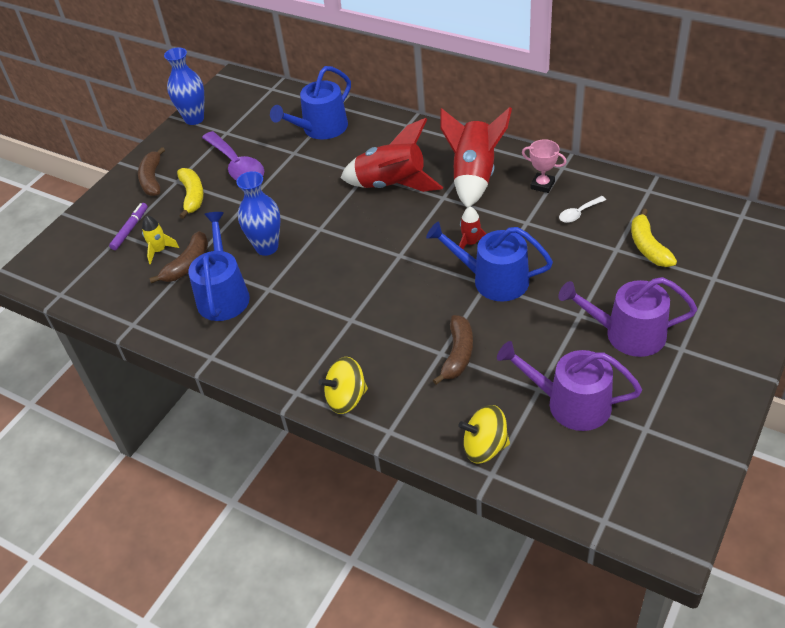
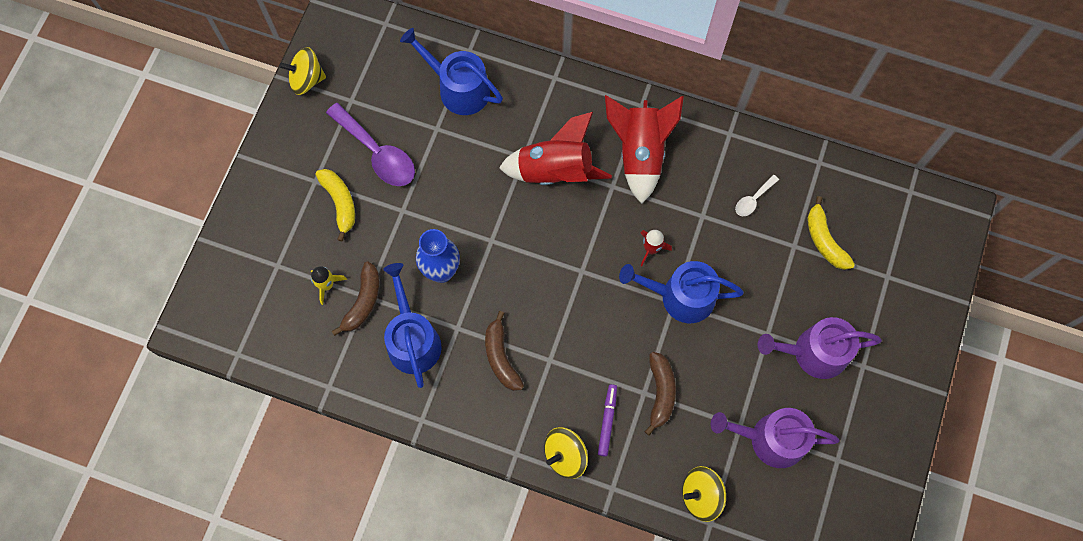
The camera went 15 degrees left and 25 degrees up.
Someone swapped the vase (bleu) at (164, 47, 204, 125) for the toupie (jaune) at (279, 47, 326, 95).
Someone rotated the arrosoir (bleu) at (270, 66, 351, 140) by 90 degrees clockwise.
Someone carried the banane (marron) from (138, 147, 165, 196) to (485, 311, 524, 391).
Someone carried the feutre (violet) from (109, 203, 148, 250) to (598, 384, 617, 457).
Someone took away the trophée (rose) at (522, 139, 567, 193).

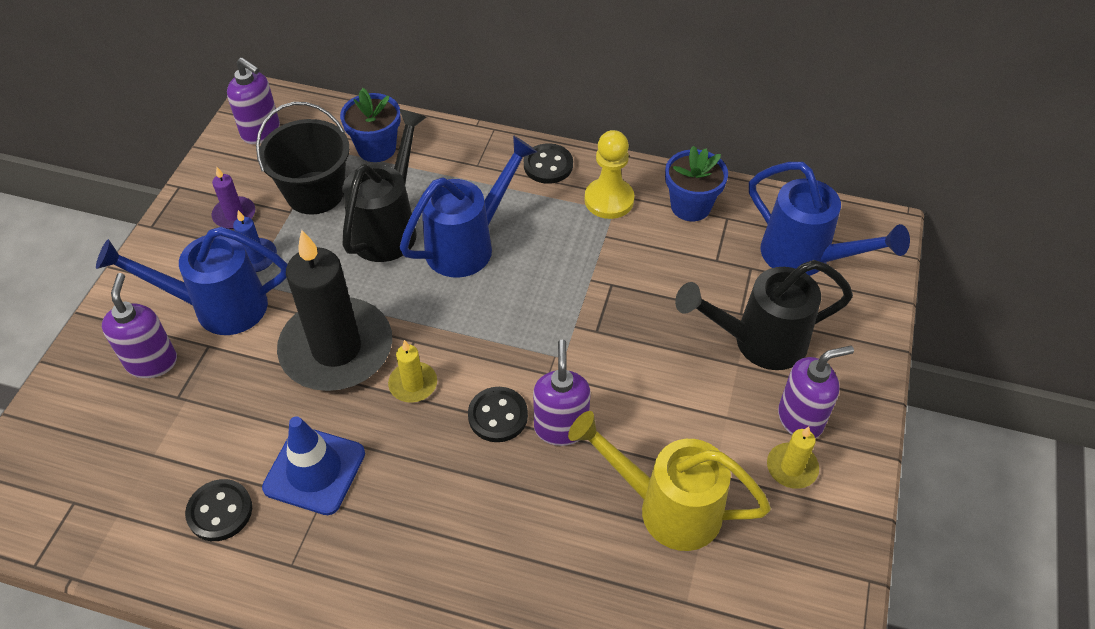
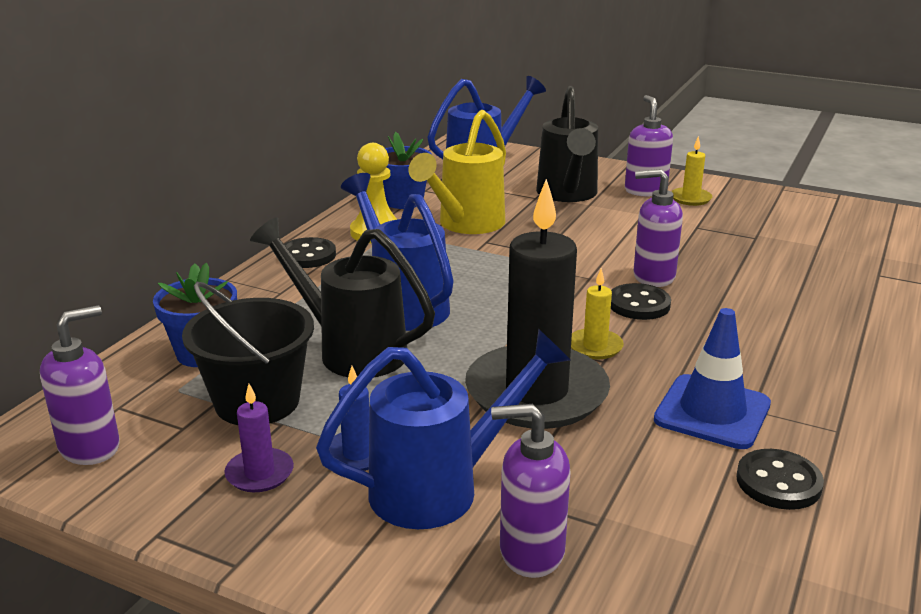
The camera went 80 degrees left and 25 degrees down.
Someone rotated the arrosoir (bleu) at (96, 227, 288, 335) by 120 degrees counterclockwise.
Someone carried the arrosoir (jaune) from (568, 411, 771, 551) to (409, 110, 506, 234).

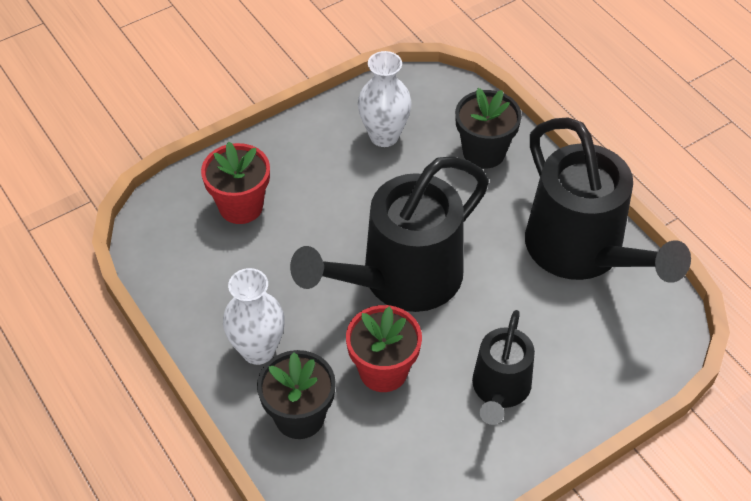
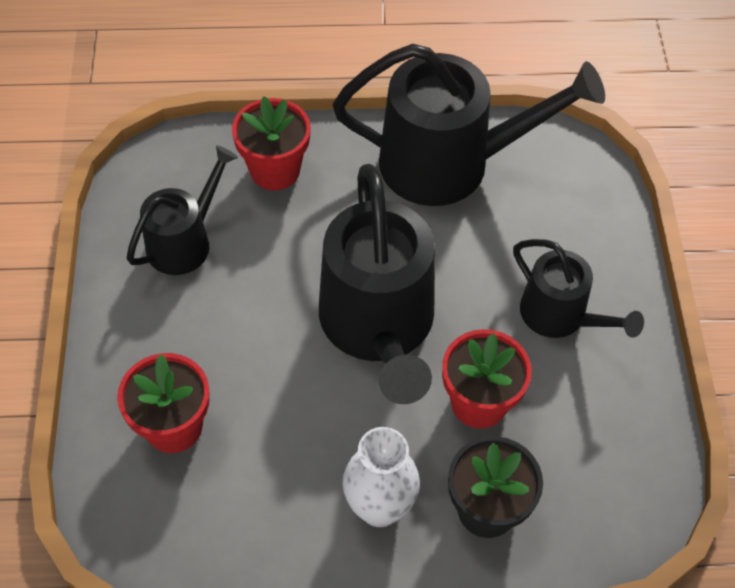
The camera went 60 degrees left and 5 degrees up.
Someone swapped the vase (blanc) at (358, 51, 412, 147) for the arrosoir (noir) at (127, 145, 238, 275).
Someone repainted the pot de fleurs (noir) at (455, 88, 522, 169), which became the pot de fleurs (rouge) at (232, 96, 311, 190).

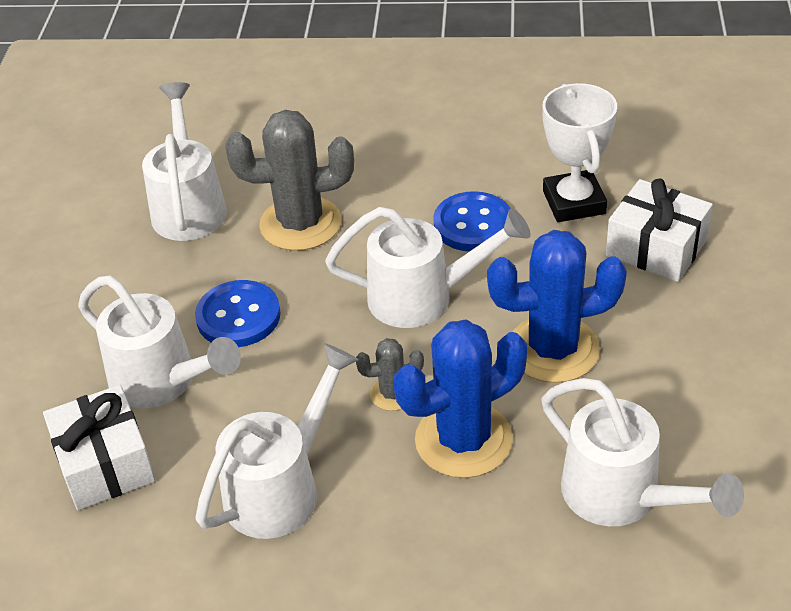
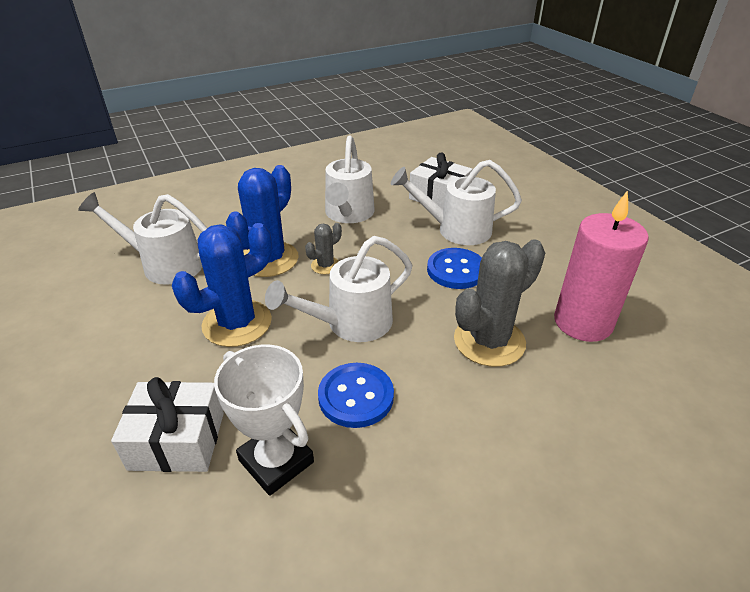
The camera went 145 degrees right and 5 degrees down.
Someone swapped the arrosoir (blanc) at (142, 82, 227, 241) for the bougie (rose) at (554, 190, 649, 342).

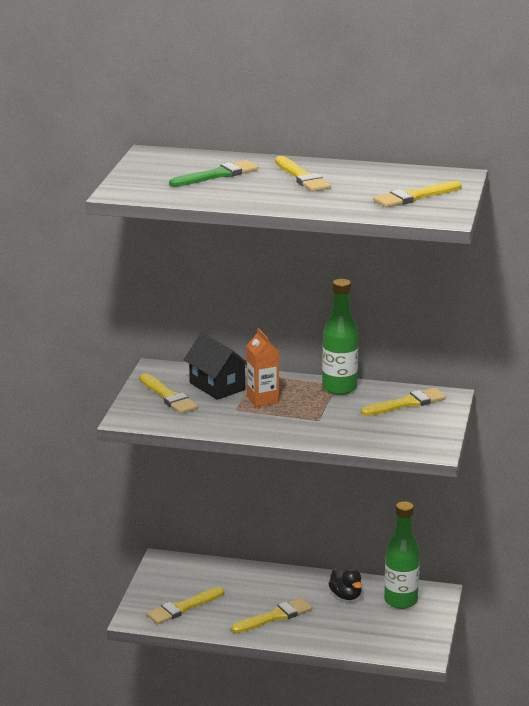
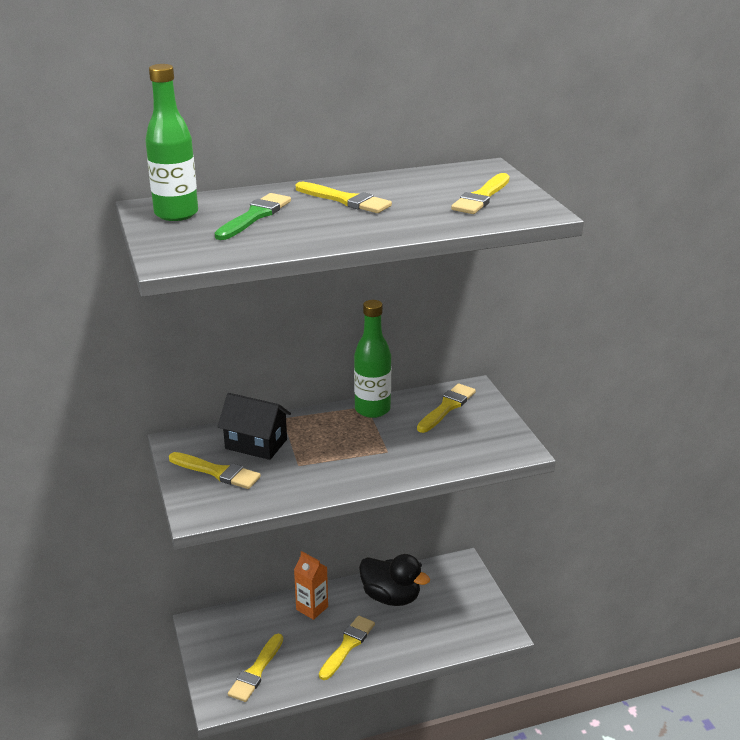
The camera went 30 degrees left and 5 degrees up.
Someone carried the bouteille (vert) from (384, 501, 420, 609) to (145, 64, 198, 221).
Someone carried the brique de lait (orange) from (247, 328, 279, 407) to (294, 551, 328, 620).
Someone scaled the canard (noir) at (328, 568, 362, 600) by 1.66.

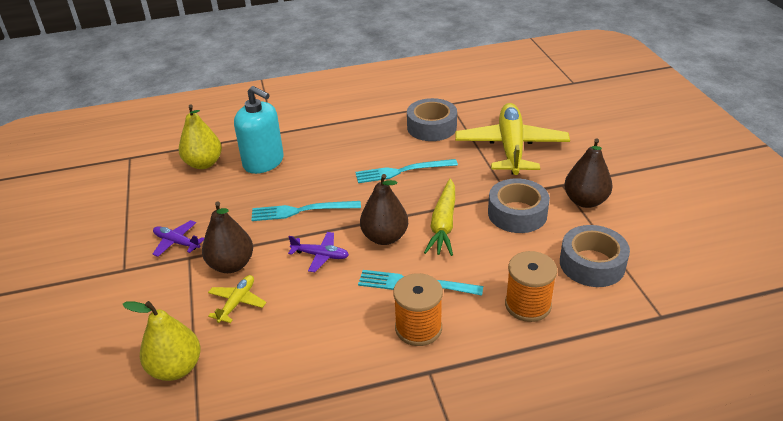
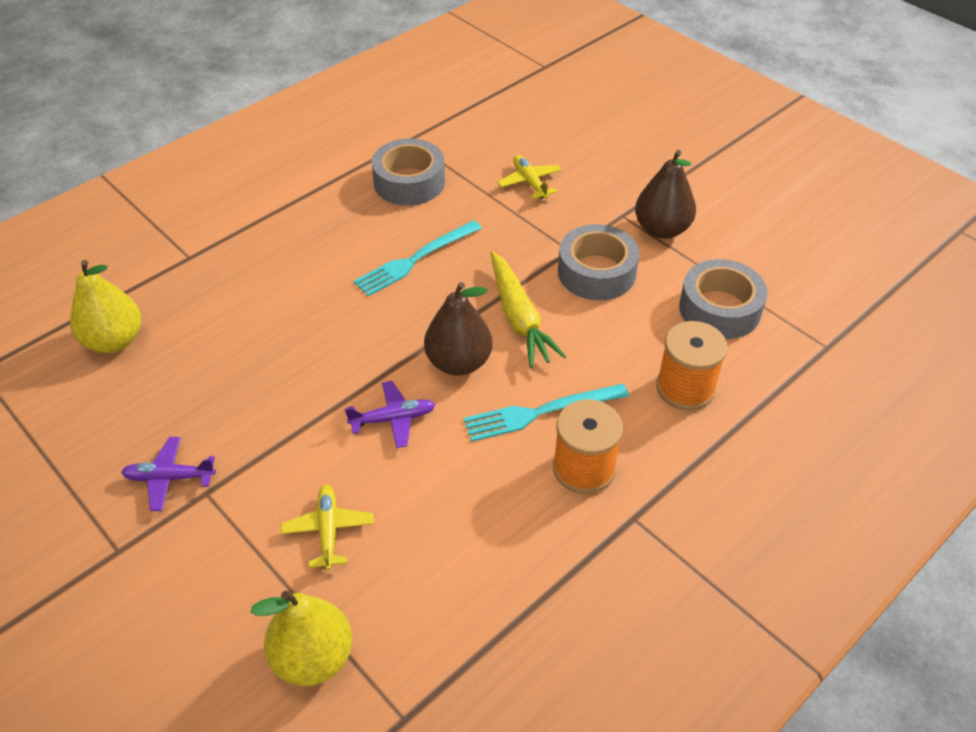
The camera went 30 degrees left and 10 degrees up.
Someone scaled the avion (jaune) at (455, 103, 570, 175) by 0.44.
Someone took away the poire (marron) at (202, 202, 253, 273).
Someone took away the distributeur de savon (turquoise) at (234, 86, 284, 174).
Someone took away the fourchette (turquoise) at (251, 201, 361, 221).

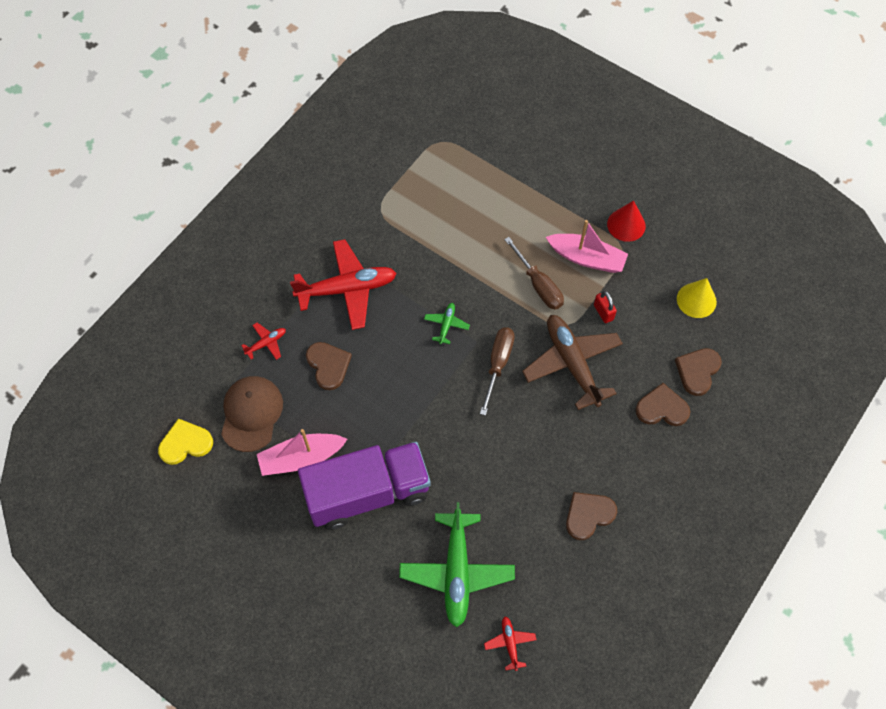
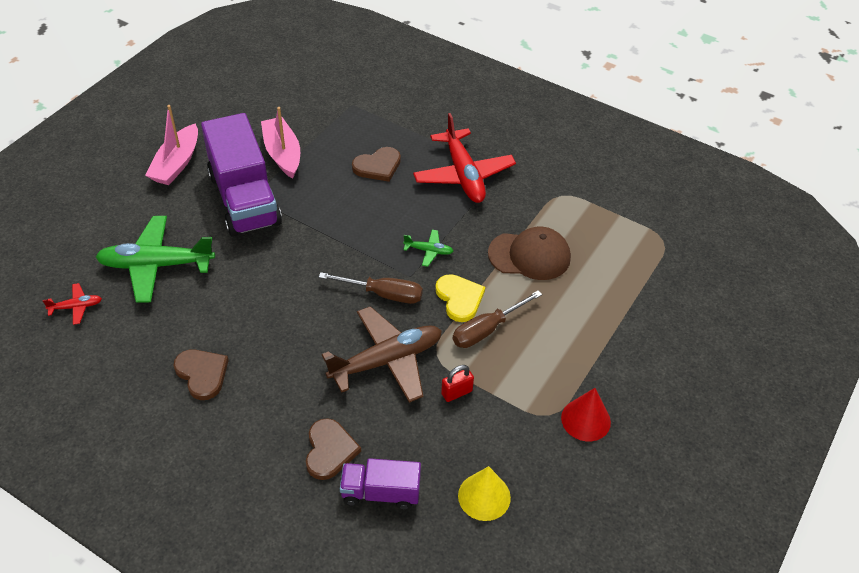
The camera went 85 degrees right and 15 degrees down.
Someone carried the bateau (rose) from (546, 220, 628, 273) to (145, 105, 198, 185).
Someone swapped the cœur (marron) at (675, 348, 722, 396) for the camion (violet) at (340, 458, 421, 510).
Someone carried the cœur (jaune) from (158, 418, 213, 465) to (435, 274, 485, 322).
Someone carried the casquette (marron) from (221, 376, 283, 452) to (488, 226, 571, 280).
Someone took away the avion (rouge) at (241, 322, 286, 360).

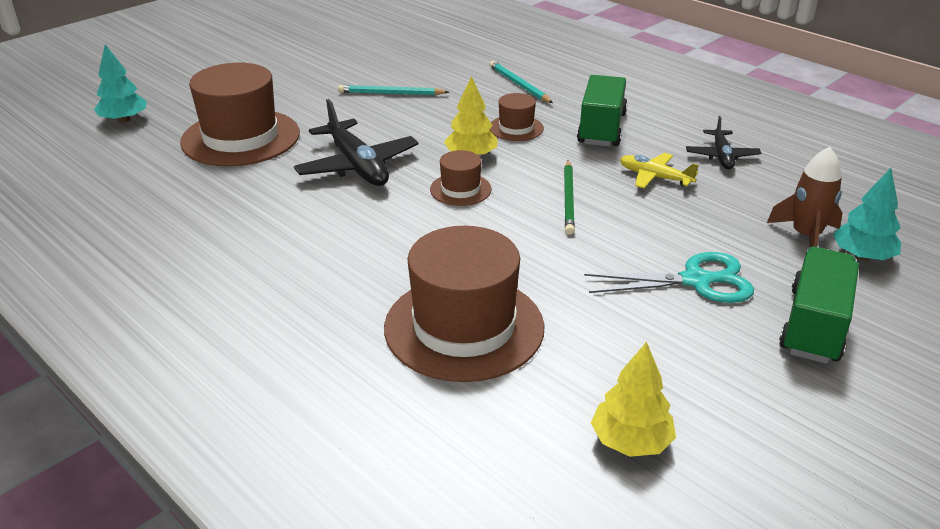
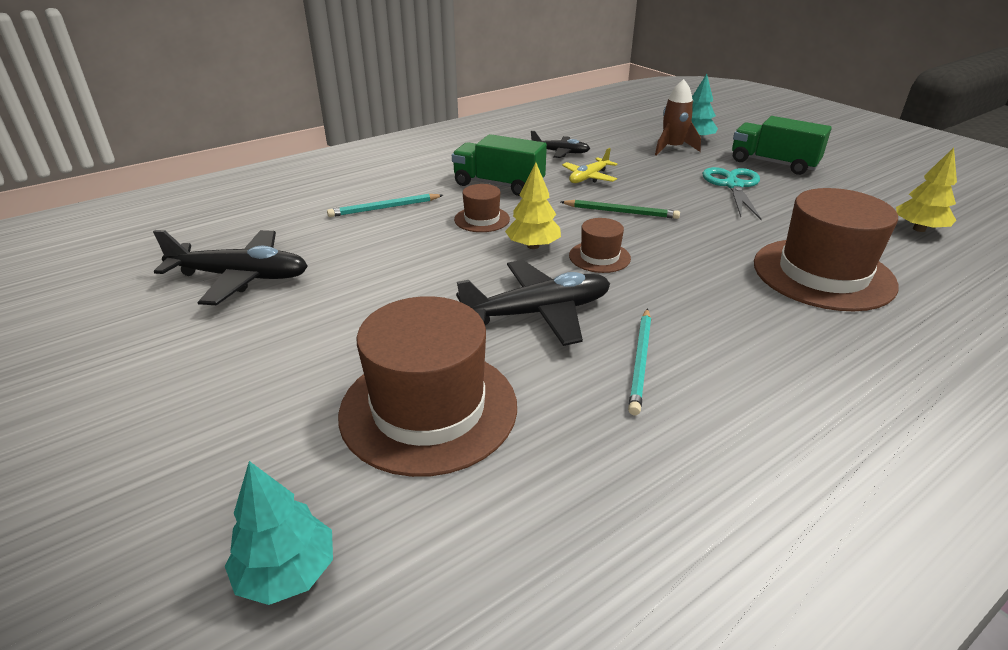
The camera went 80 degrees left and 0 degrees up.
Someone put down the avion (noir) at (153, 230, 308, 305).
Someone carried the crayon (turquoise) from (338, 85, 449, 95) to (628, 308, 651, 415).

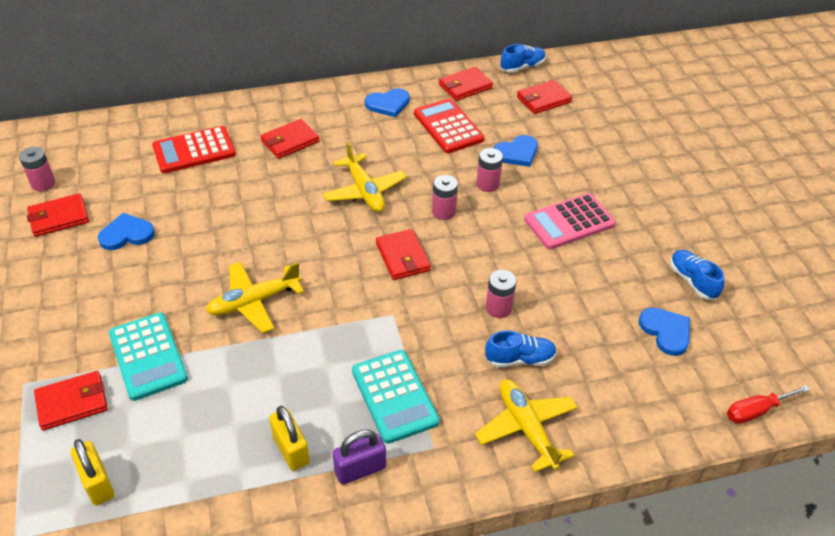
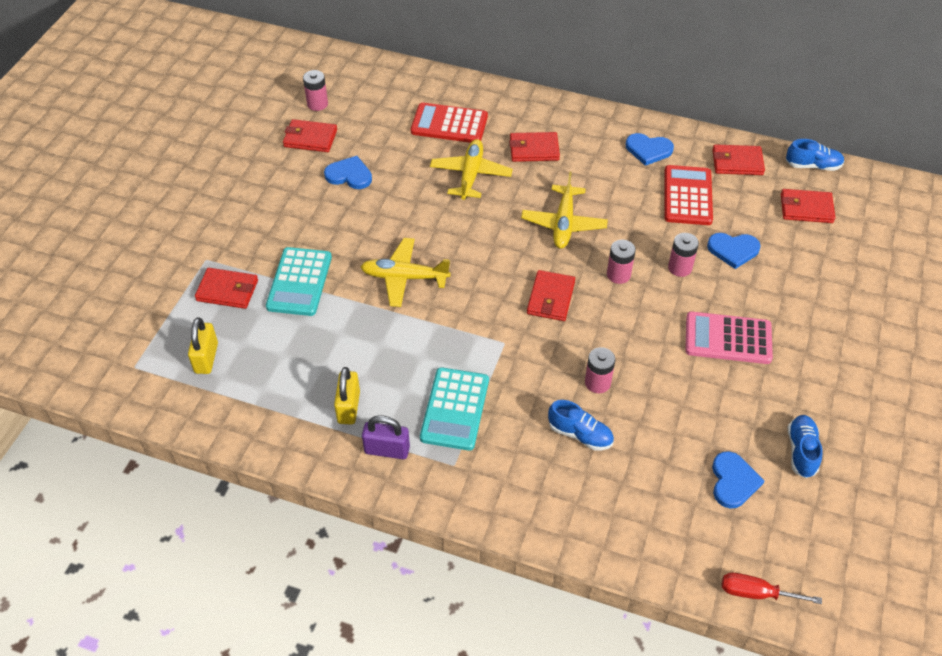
The camera went 35 degrees right and 5 degrees up.
Someone carried the avion (jaune) from (475, 379, 578, 472) to (430, 139, 513, 200).

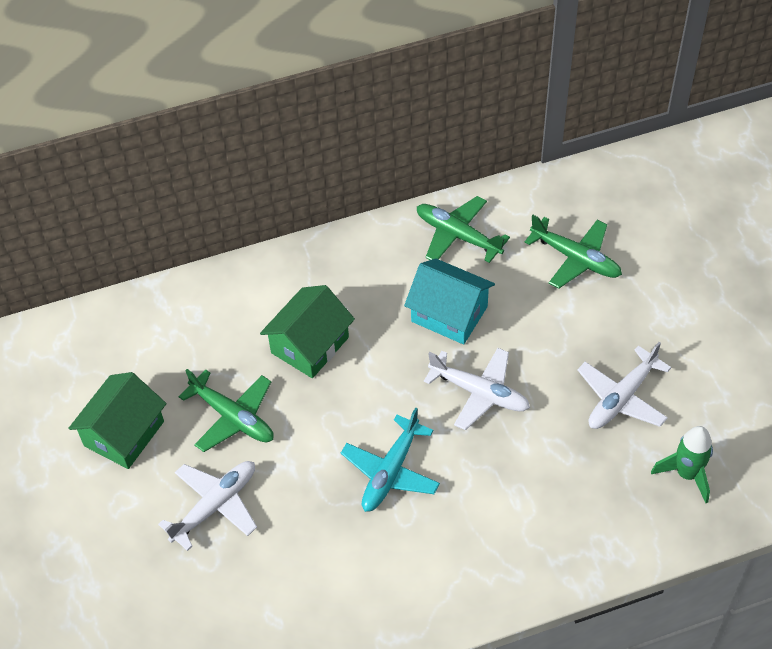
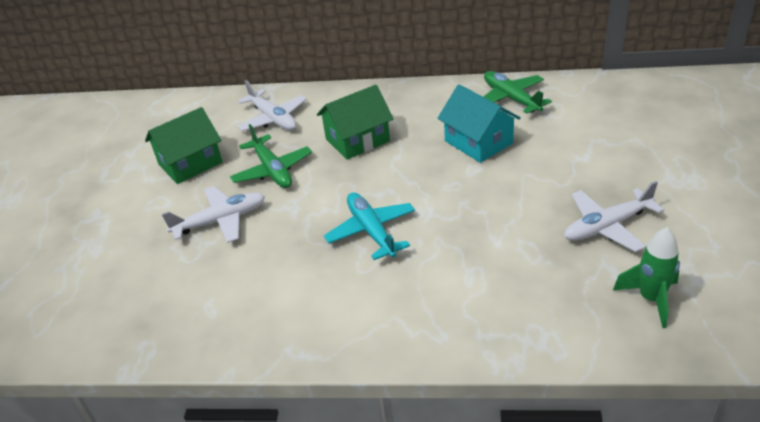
The camera went 25 degrees right and 15 degrees down.
Someone carried the avion (blanc) from (424, 348, 530, 430) to (237, 80, 307, 131).
Someone rotated the avion (turquoise) at (341, 407, 440, 512) by 105 degrees clockwise.
Someone took away the avion (vert) at (524, 215, 622, 289).

